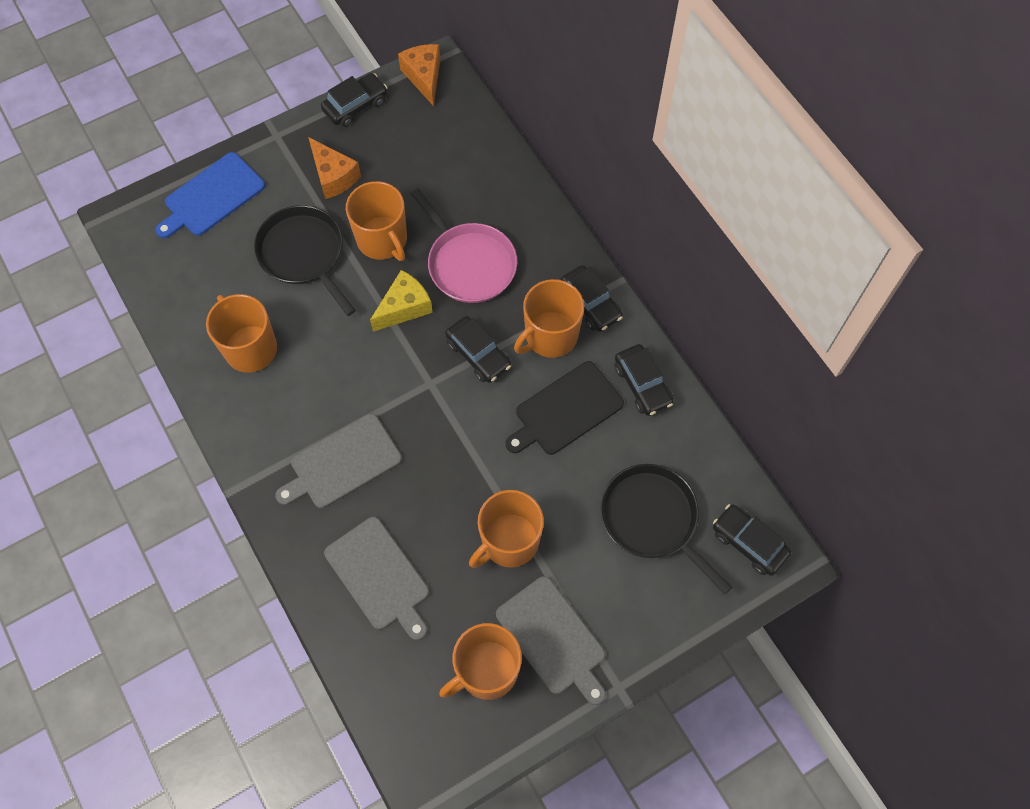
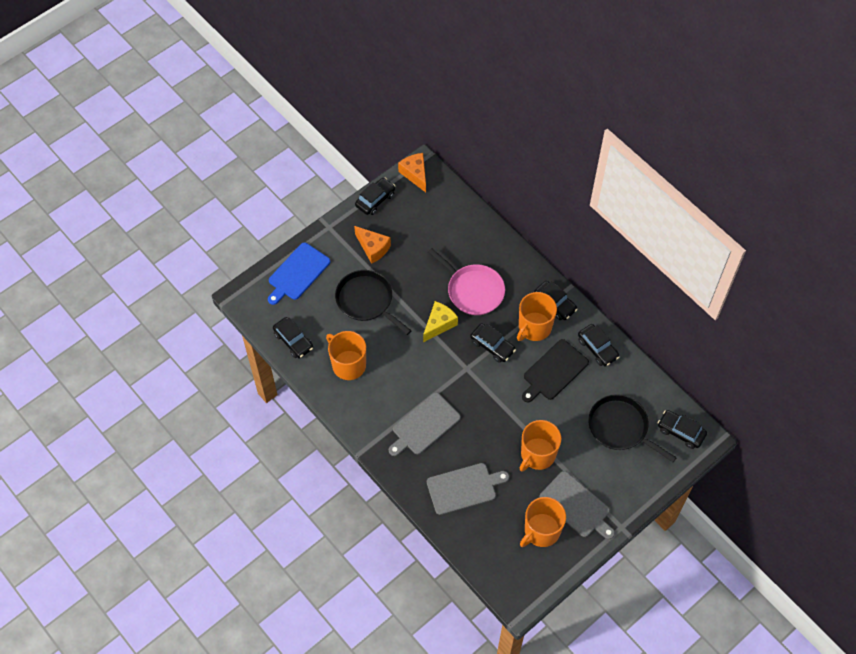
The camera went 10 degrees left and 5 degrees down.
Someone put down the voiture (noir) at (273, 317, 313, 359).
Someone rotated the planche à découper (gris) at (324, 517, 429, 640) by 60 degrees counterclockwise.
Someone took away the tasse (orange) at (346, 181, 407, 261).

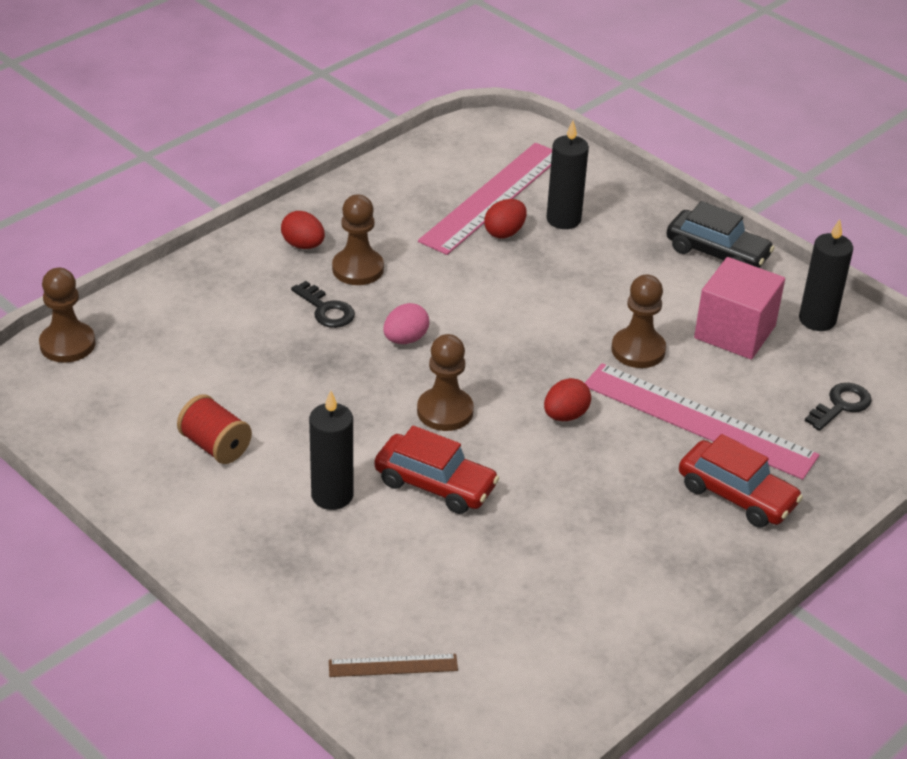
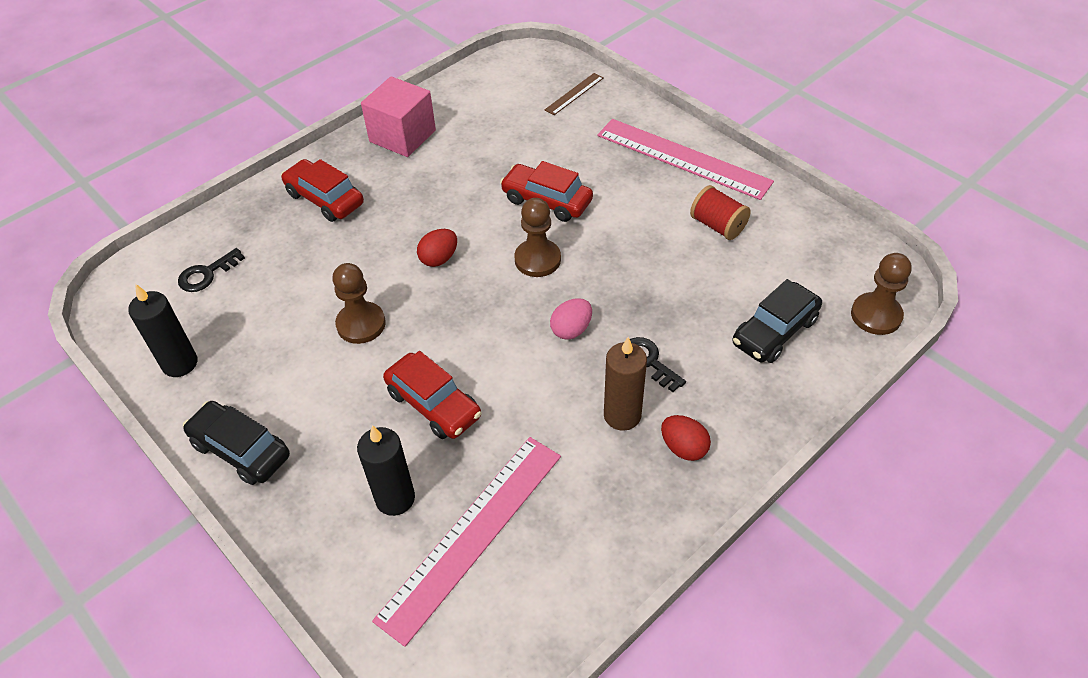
The camera went 175 degrees left and 10 degrees up.
Someone carried the cube (rose) from (694, 257, 785, 359) to (361, 76, 436, 157).
Someone put down the voiture (rouge) at (383, 351, 482, 439).
Someone rotated the règle (marron) at (329, 654, 458, 677) by 45 degrees counterclockwise.
Someone carried the règle (rose) from (585, 363, 819, 480) to (597, 119, 774, 200).
Someone swapped the pion (marron) at (332, 195, 384, 285) for the bougie (marron) at (604, 337, 647, 431).
Someone put down the voiture (noir) at (732, 279, 822, 363).
Someone took away the bougie (noir) at (309, 390, 354, 510).
Someone took away the œuf (rouge) at (484, 199, 527, 239).

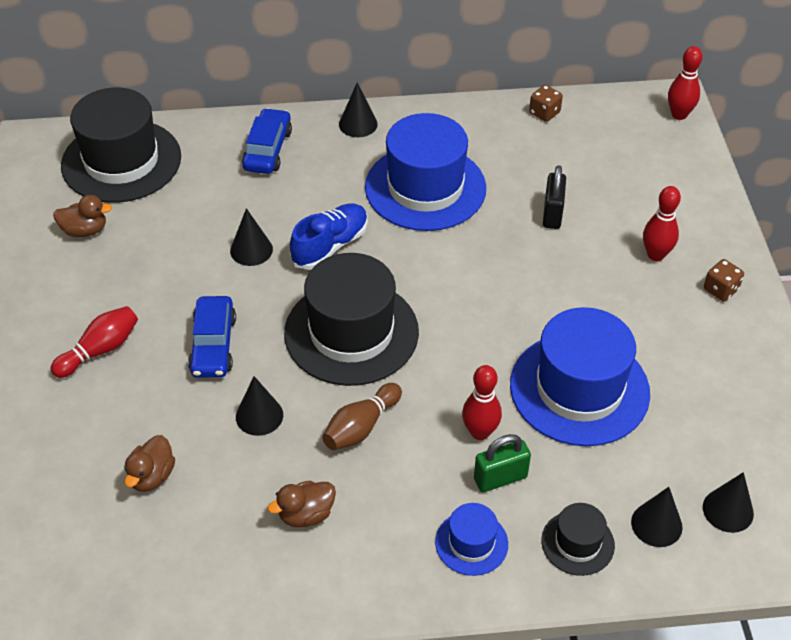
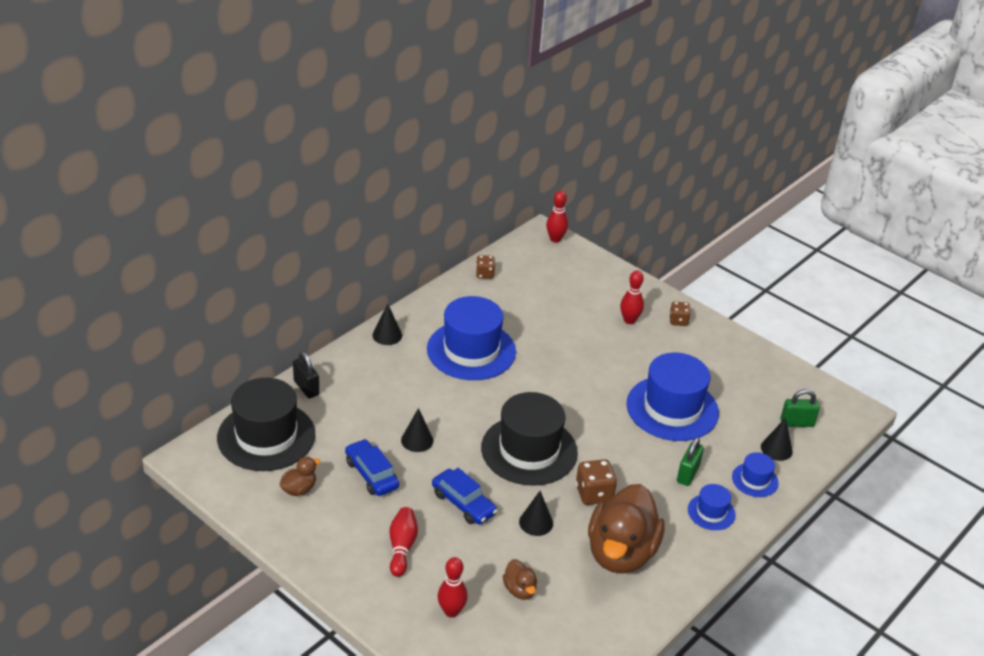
The camera went 45 degrees left and 10 degrees down.
Someone carried the cadenas (noir) from (543, 165, 566, 229) to (293, 351, 320, 398).
Someone carried the voiture (bleu) from (242, 108, 292, 174) to (345, 439, 399, 496).
Someone carried the quille (rouge) from (462, 365, 502, 440) to (438, 557, 468, 617).
Someone swapped the quille (marron) at (322, 383, 402, 450) for the dé (marron) at (576, 459, 617, 505).
Someone scaled the canard (marron) at (267, 481, 336, 527) by 2.34.
Someone repainted the chapeau (noir) at (541, 503, 615, 576), which became the chapeau (bleu) at (732, 452, 779, 497).
Someone swapped the cône (noir) at (703, 472, 754, 533) for the cadenas (vert) at (781, 389, 820, 427).
Someone took away the chaussure (bleu) at (290, 203, 368, 270).

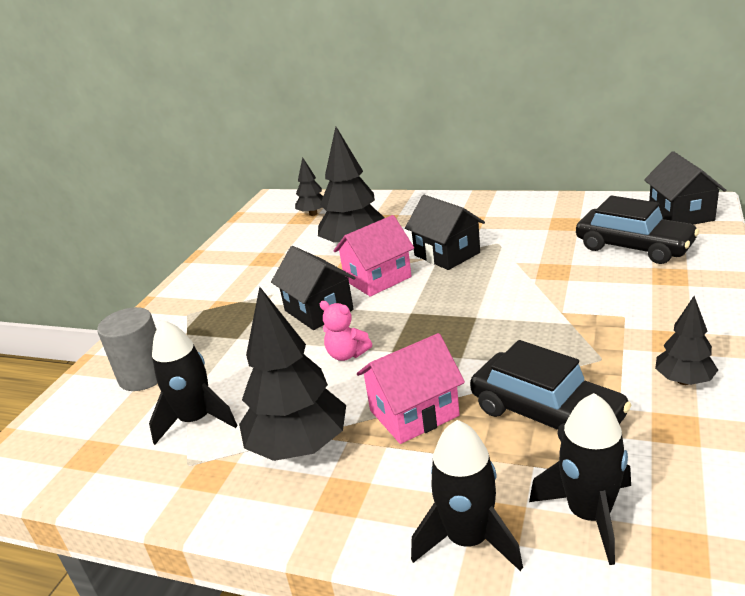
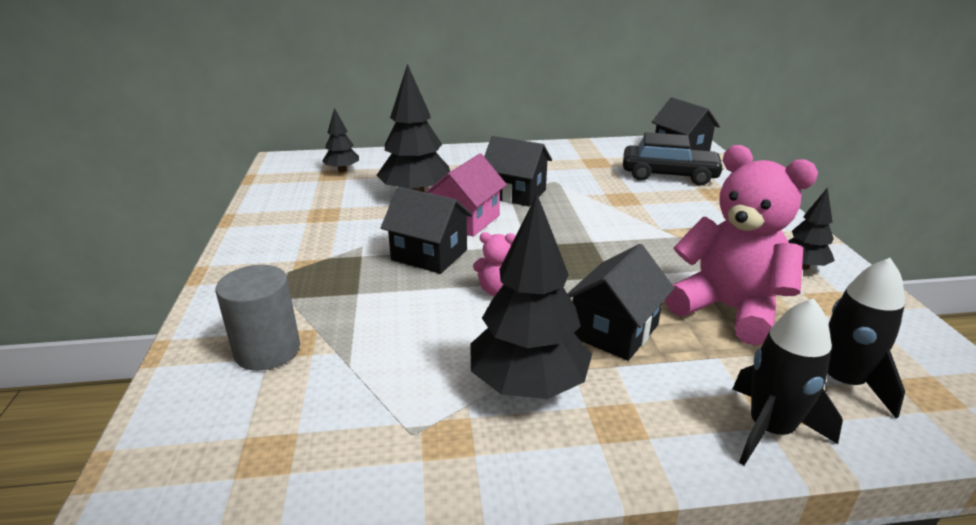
The camera went 30 degrees left and 0 degrees up.
Someone repainted the maison (rose) at (357, 333, 465, 444), which became the maison (noir) at (567, 244, 674, 361).
Someone swapped the voiture (noir) at (470, 340, 631, 441) for the ours en peluche (rose) at (665, 145, 818, 346).
Someone took away the fusée (noir) at (149, 320, 238, 445).

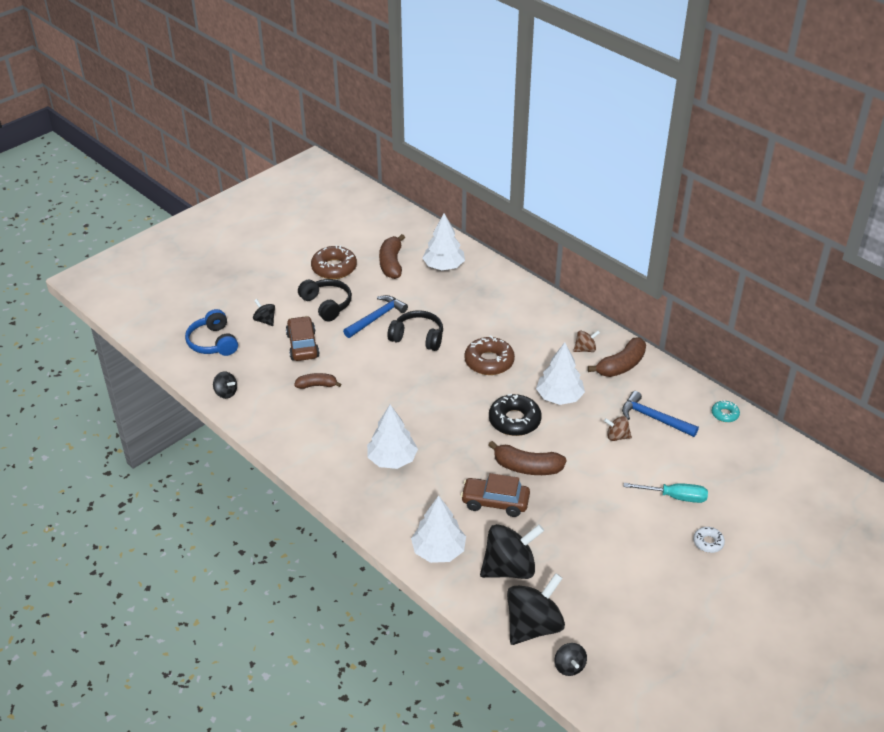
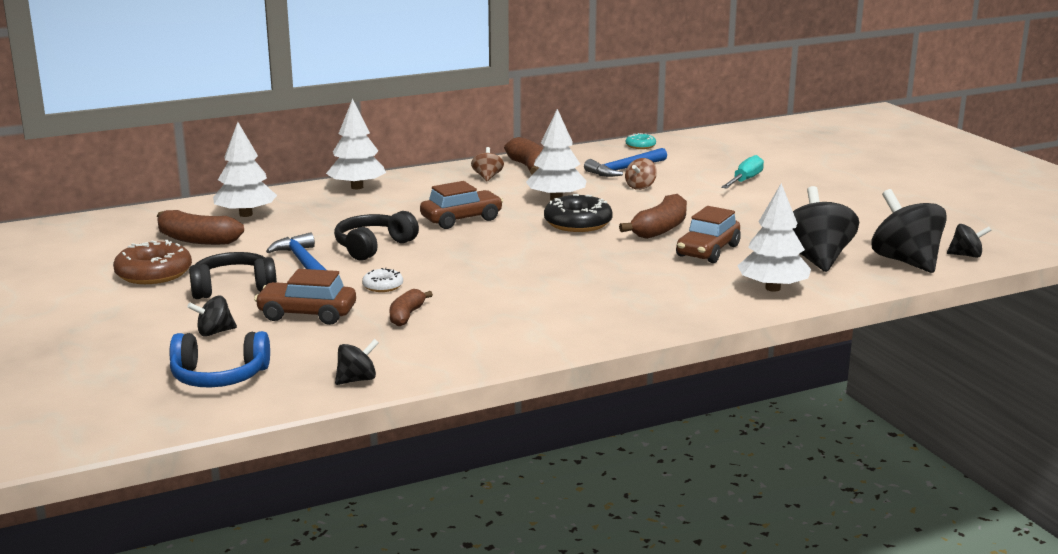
The camera went 70 degrees left and 20 degrees down.
Someone carried the arbre (blanc) from (367, 405, 418, 469) to (326, 99, 386, 189).
Someone carried the beignet (blanc) from (693, 527, 725, 553) to (362, 268, 403, 292).
Someone swapped the beignet (marron) at (464, 336, 515, 375) for the voiture (marron) at (420, 181, 503, 229).

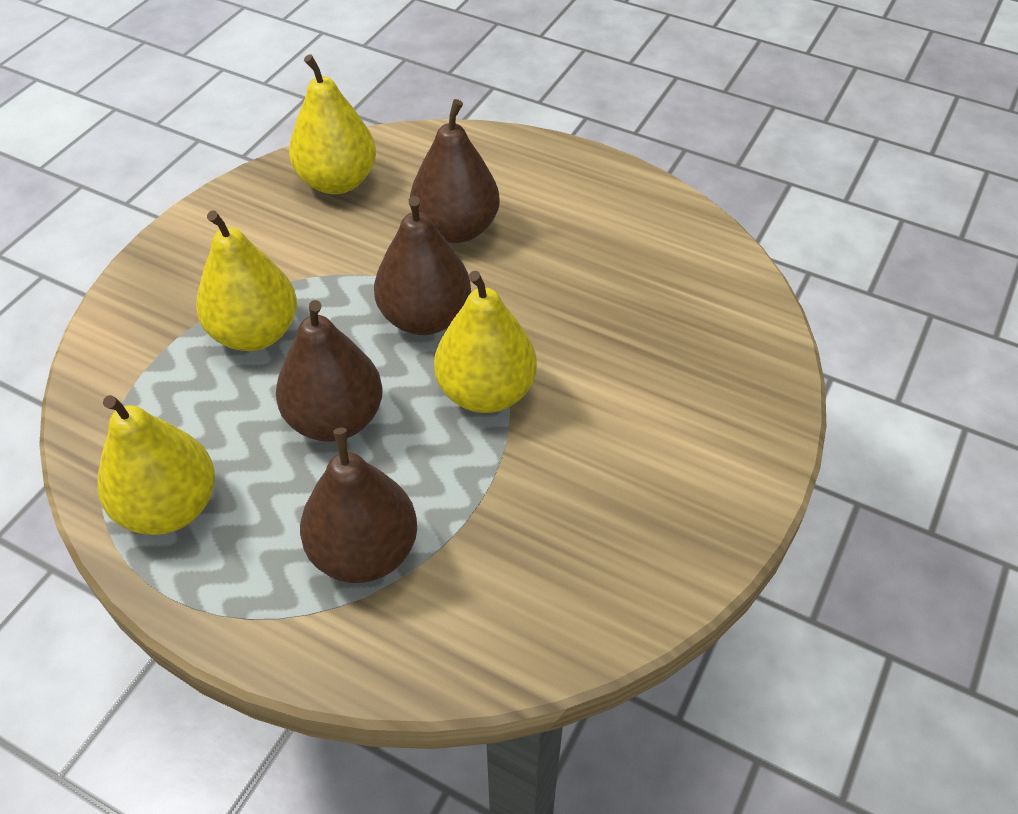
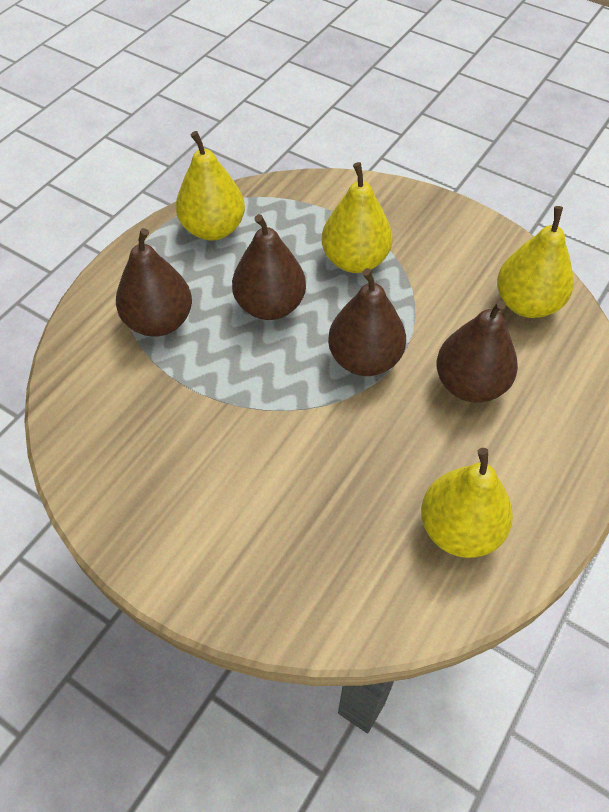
The camera went 95 degrees right and 5 degrees up.
Someone carried the poire (jaune) from (434, 271, 537, 413) to (421, 448, 513, 558).

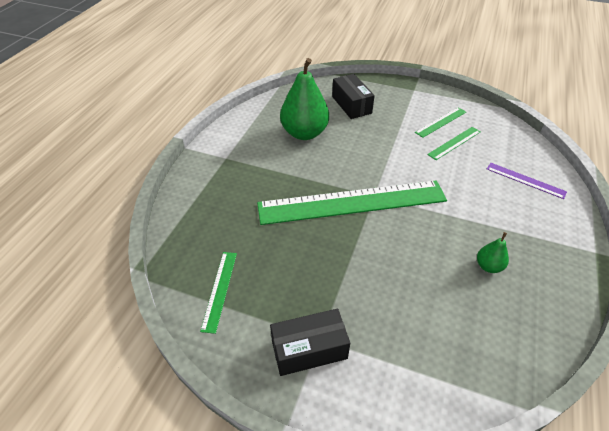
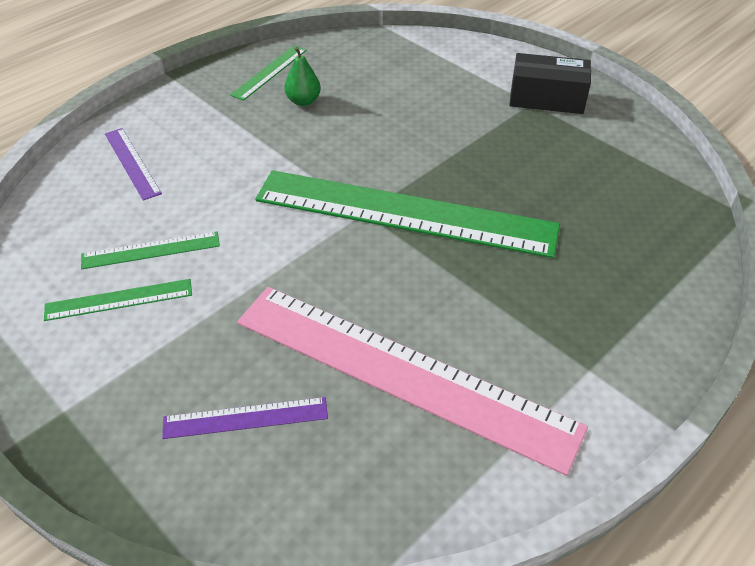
The camera went 155 degrees left and 0 degrees up.
Someone swapped the boîte (noir) at (332, 74, 375, 119) for the règle (violet) at (162, 397, 328, 439).
Someone carried the règle (vert) from (200, 252, 237, 334) to (230, 46, 306, 101).
Someone swapped the poire (vert) at (280, 58, 329, 140) for the règle (rose) at (237, 287, 588, 476).

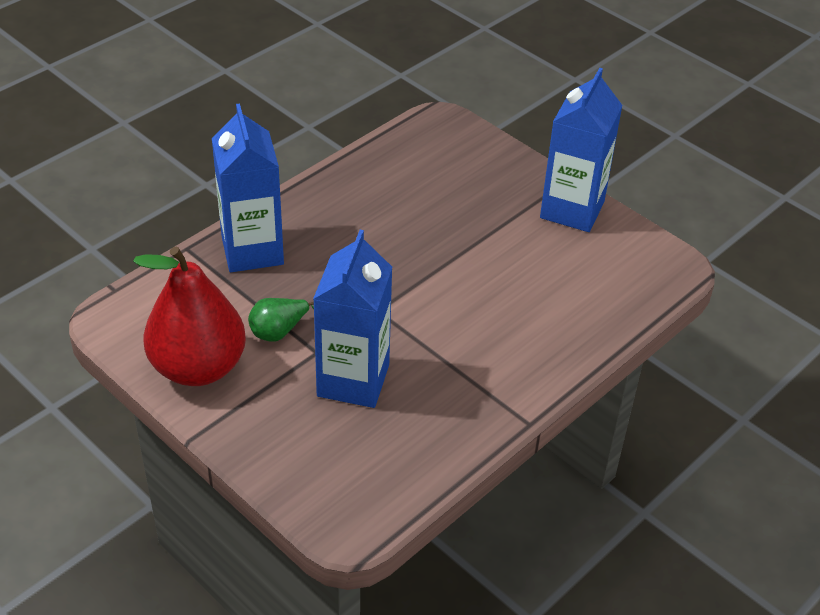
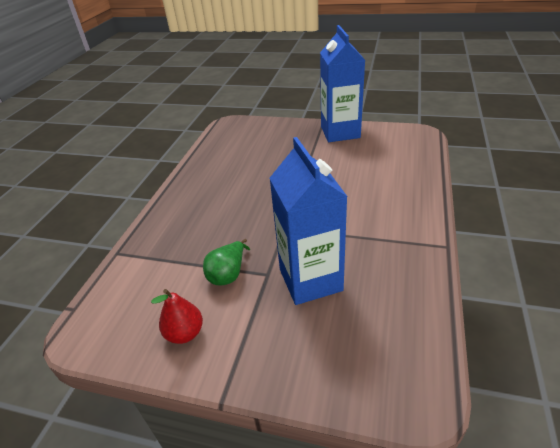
The camera went 25 degrees left and 5 degrees down.
Someone scaled the poire (rouge) at (133, 246, 246, 386) by 0.46.
Someone took away the brique de lait (bleu) at (212, 103, 284, 272).

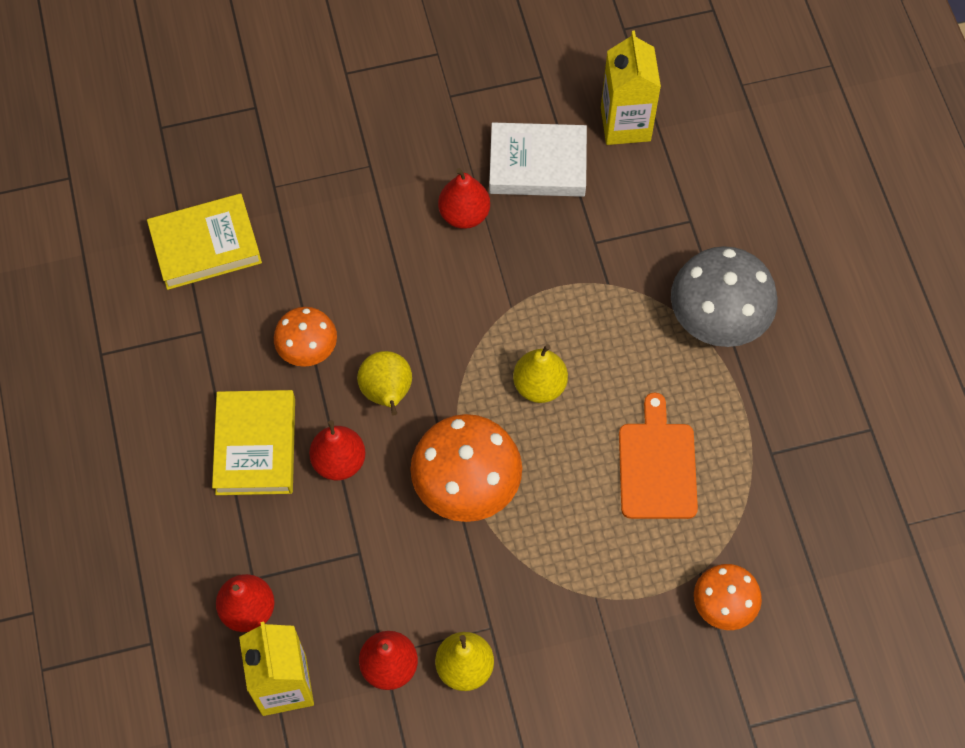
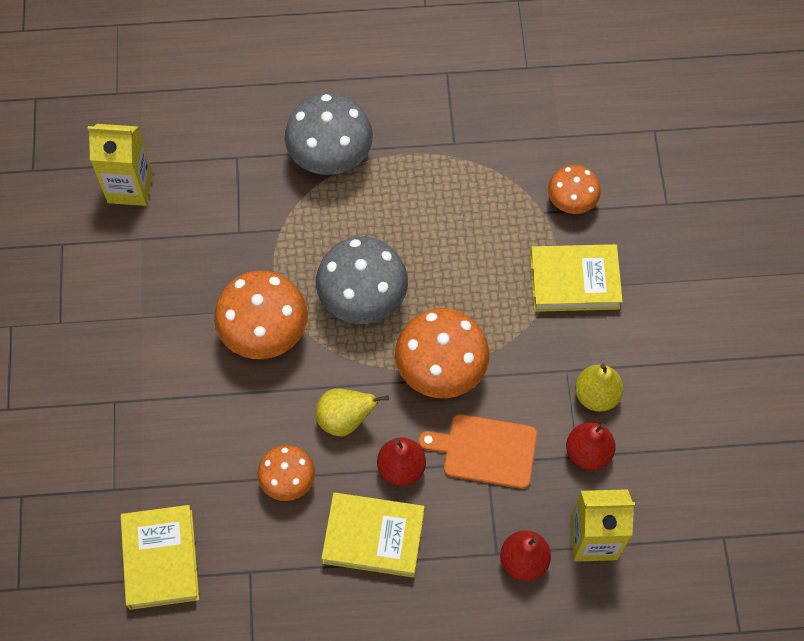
The camera went 80 degrees left and 0 degrees up.
Someone put down the champignon (orange) at (214, 271, 308, 359).
Someone swapped the poire (jaune) at (513, 344, 568, 403) for the champignon (gris) at (316, 237, 408, 324).
Someone carried the planche à découper (orange) from (619, 392, 698, 519) to (418, 414, 537, 489).
Someone put down the livre (jaune) at (530, 244, 623, 312).
Someone took away the poire (rouge) at (438, 168, 490, 229).
Someone took away the livre (blanc) at (489, 122, 587, 197).

